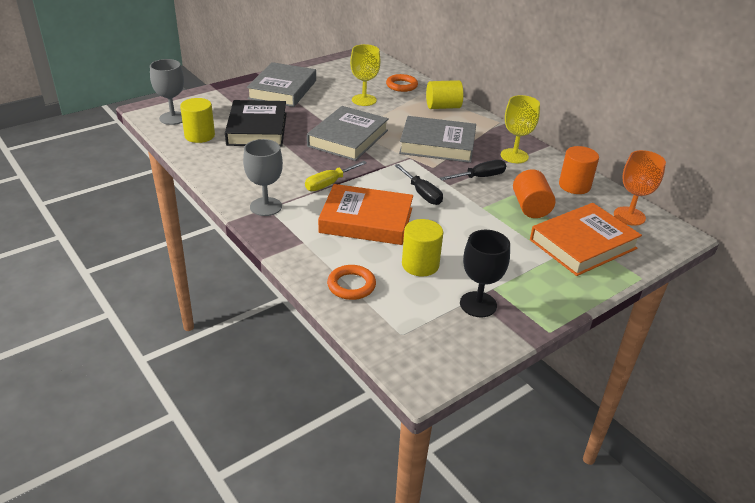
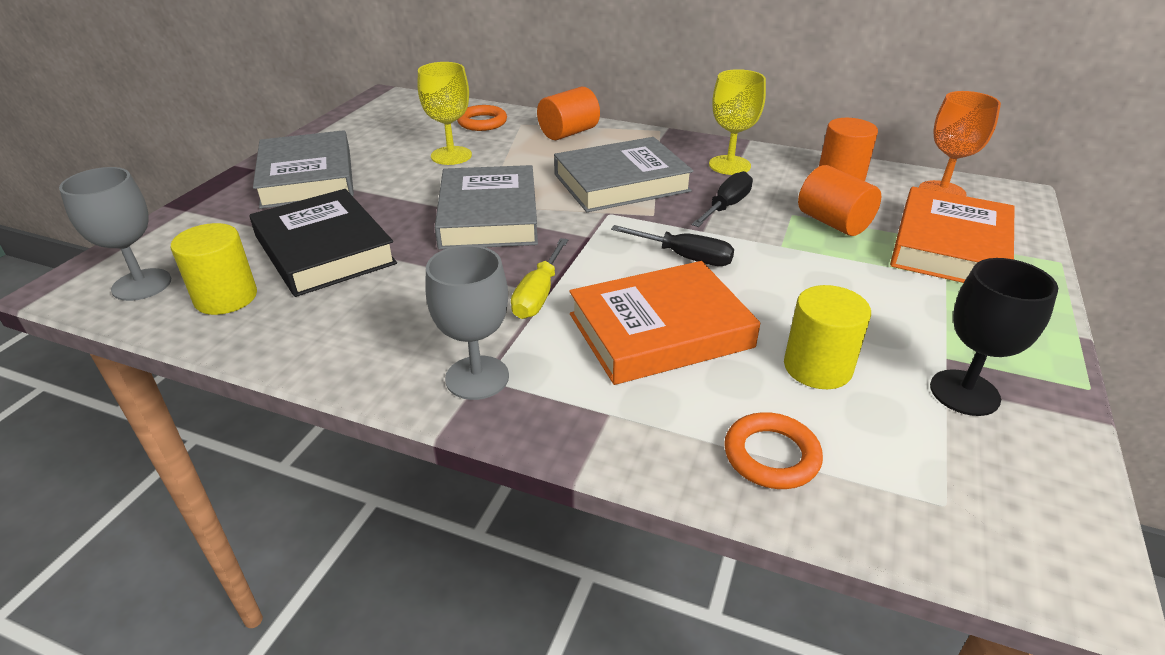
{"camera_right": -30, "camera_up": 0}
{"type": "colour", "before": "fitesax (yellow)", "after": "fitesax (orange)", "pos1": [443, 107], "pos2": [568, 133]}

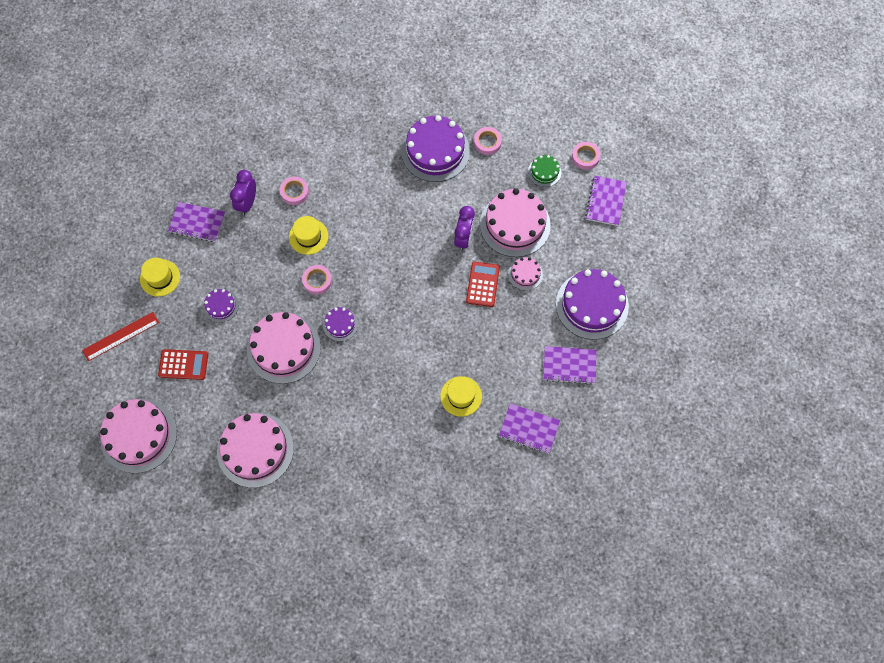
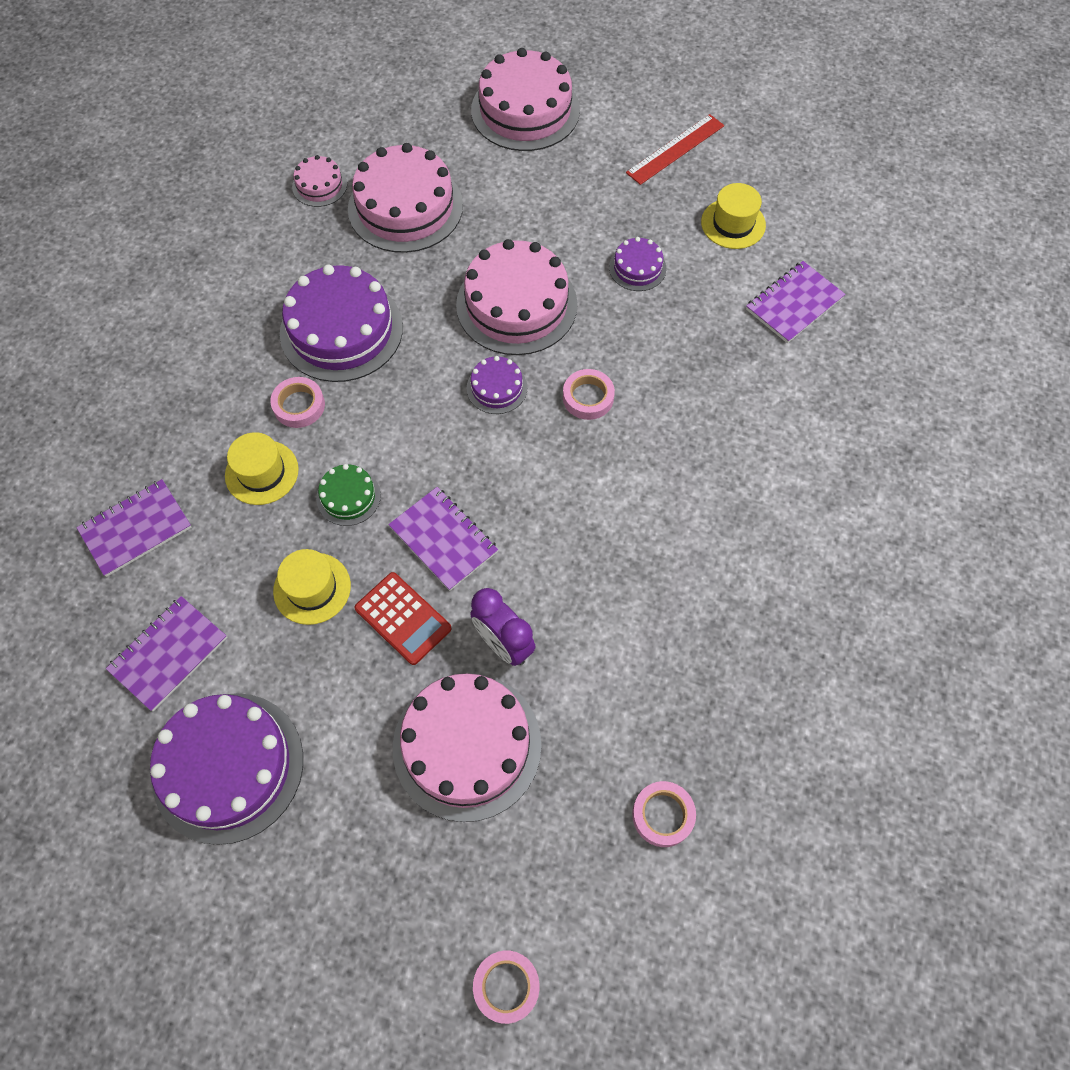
{"camera_right": 125, "camera_up": -5}
{"type": "missing", "before": "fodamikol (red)", "pos1": [183, 365]}
{"type": "missing", "before": "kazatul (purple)", "pos1": [247, 203]}
{"type": "relocated", "before": "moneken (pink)", "pos1": [294, 192], "pos2": [299, 405]}
{"type": "relocated", "before": "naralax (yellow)", "pos1": [308, 236], "pos2": [312, 588]}
{"type": "relocated", "before": "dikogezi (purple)", "pos1": [435, 151], "pos2": [341, 330]}
{"type": "relocated", "before": "dikogezi (pink)", "pos1": [525, 274], "pos2": [319, 185]}
{"type": "relocated", "before": "dikogezi (green)", "pos1": [544, 172], "pos2": [348, 496]}
{"type": "relocated", "before": "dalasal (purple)", "pos1": [606, 201], "pos2": [443, 540]}
{"type": "spun", "before": "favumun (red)", "pos1": [121, 336], "pos2": [675, 149], "turn": 45}

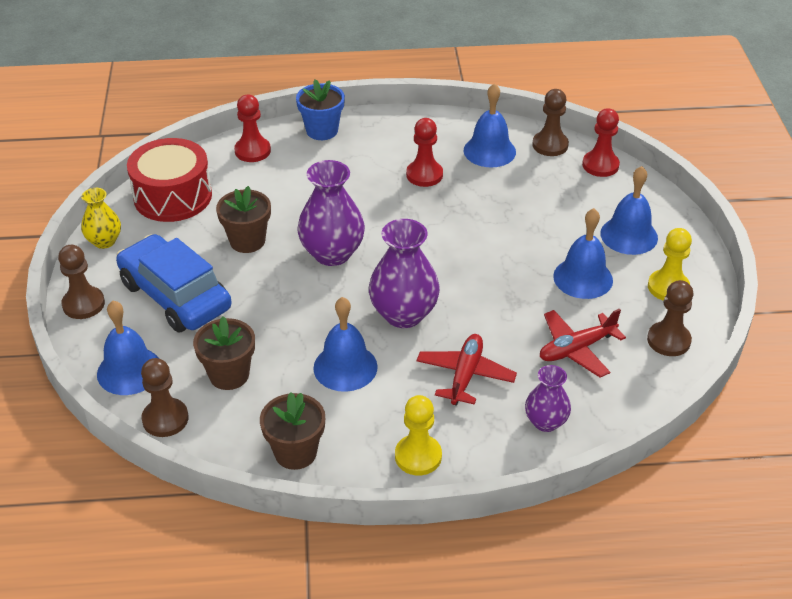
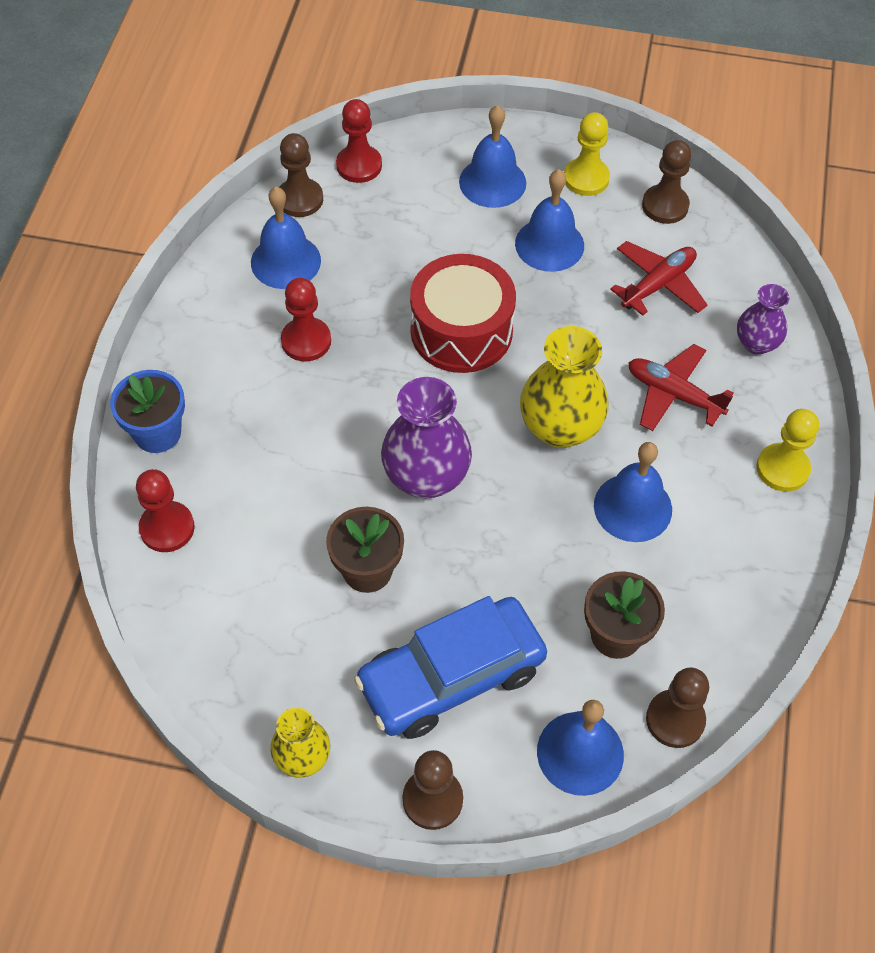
{"camera_right": -75, "camera_up": 15}
{"type": "missing", "before": "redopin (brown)", "pos1": [295, 452]}
{"type": "relocated", "before": "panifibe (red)", "pos1": [173, 196], "pos2": [461, 331]}
{"type": "colour", "before": "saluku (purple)", "after": "saluku (yellow)", "pos1": [403, 314], "pos2": [560, 428]}
{"type": "spun", "before": "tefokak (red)", "pos1": [576, 349], "pos2": [658, 285], "turn": -120}

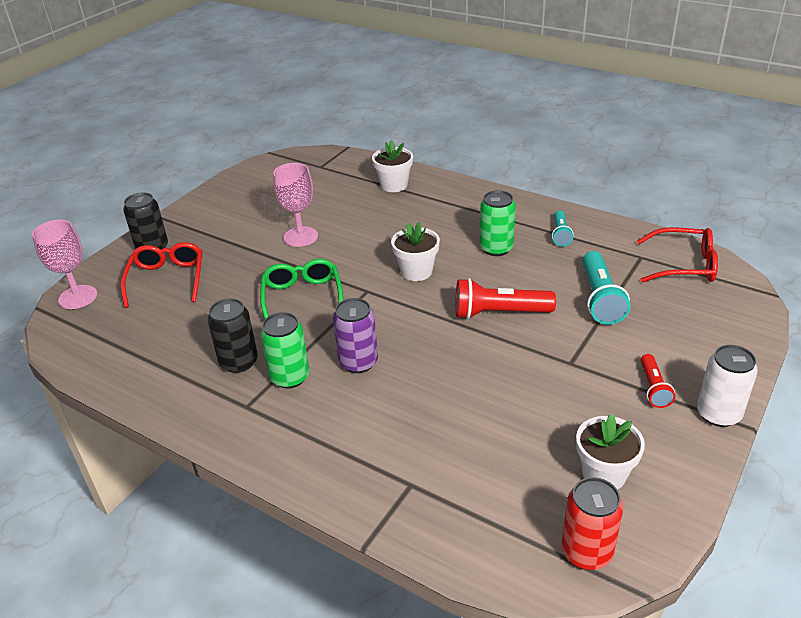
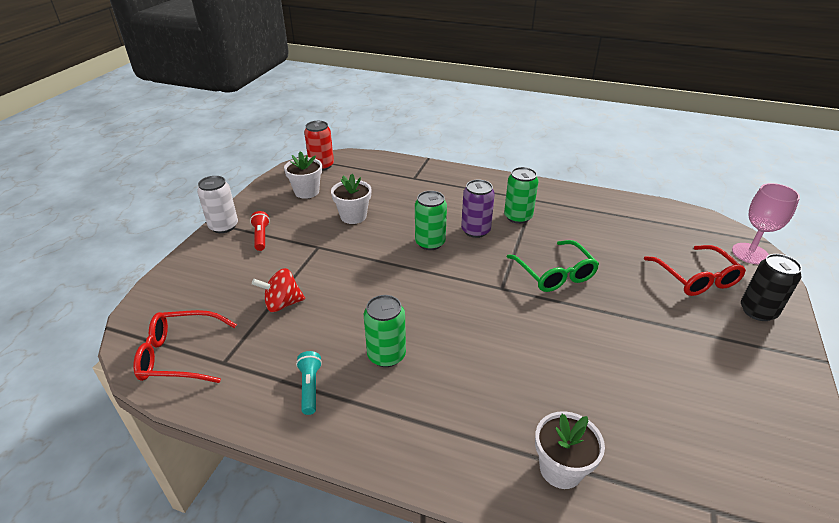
{"camera_right": 165, "camera_up": 0}
{"type": "missing", "before": "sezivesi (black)", "pos1": [239, 362]}
{"type": "missing", "before": "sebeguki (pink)", "pos1": [300, 237]}
{"type": "missing", "before": "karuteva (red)", "pos1": [499, 313]}
{"type": "appeared", "after": "sezivesi (green)", "pos2": [430, 243]}
{"type": "relocated", "before": "redopin (white)", "pos1": [416, 271], "pos2": [353, 216]}
{"type": "exchanged", "before": "karuteva (turquoise)", "after": "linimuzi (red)", "pos1": [600, 298], "pos2": [282, 304]}

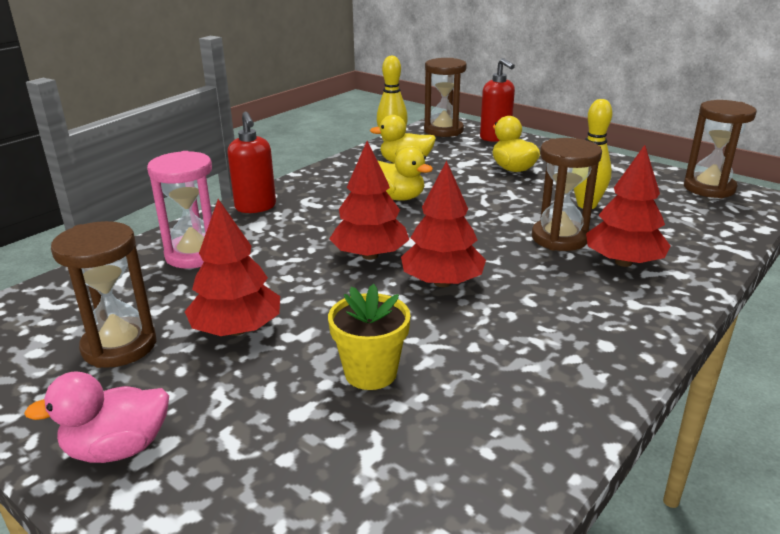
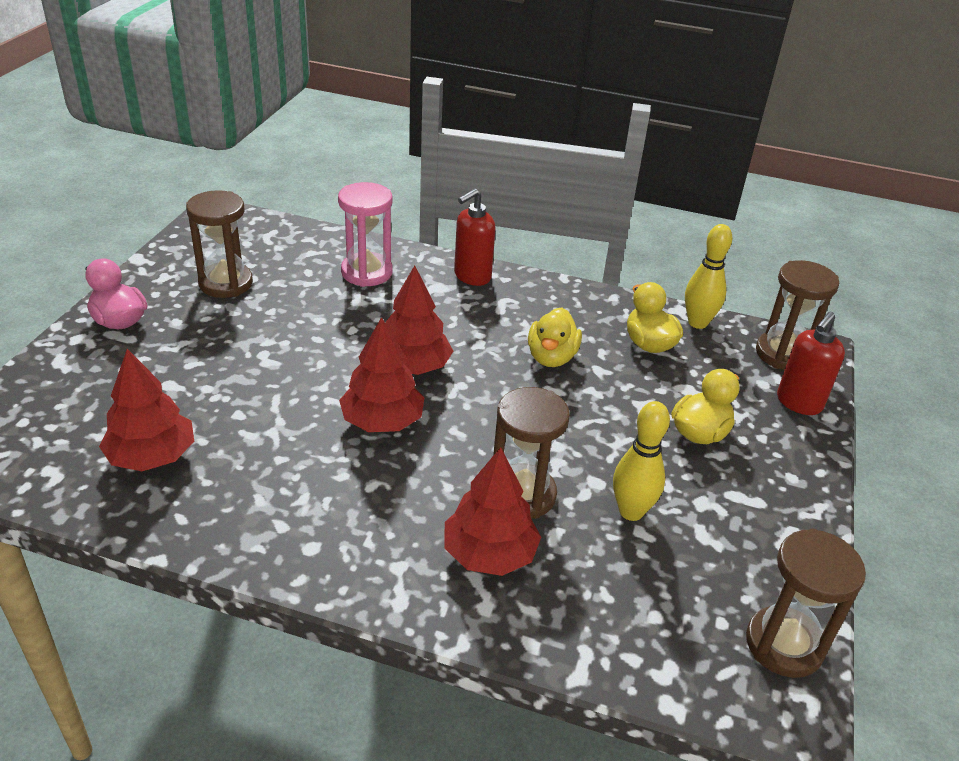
{"camera_right": 65, "camera_up": 10}
{"type": "missing", "before": "redopin (yellow)", "pos1": [370, 373]}
{"type": "relocated", "before": "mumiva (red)", "pos1": [237, 329], "pos2": [152, 456]}

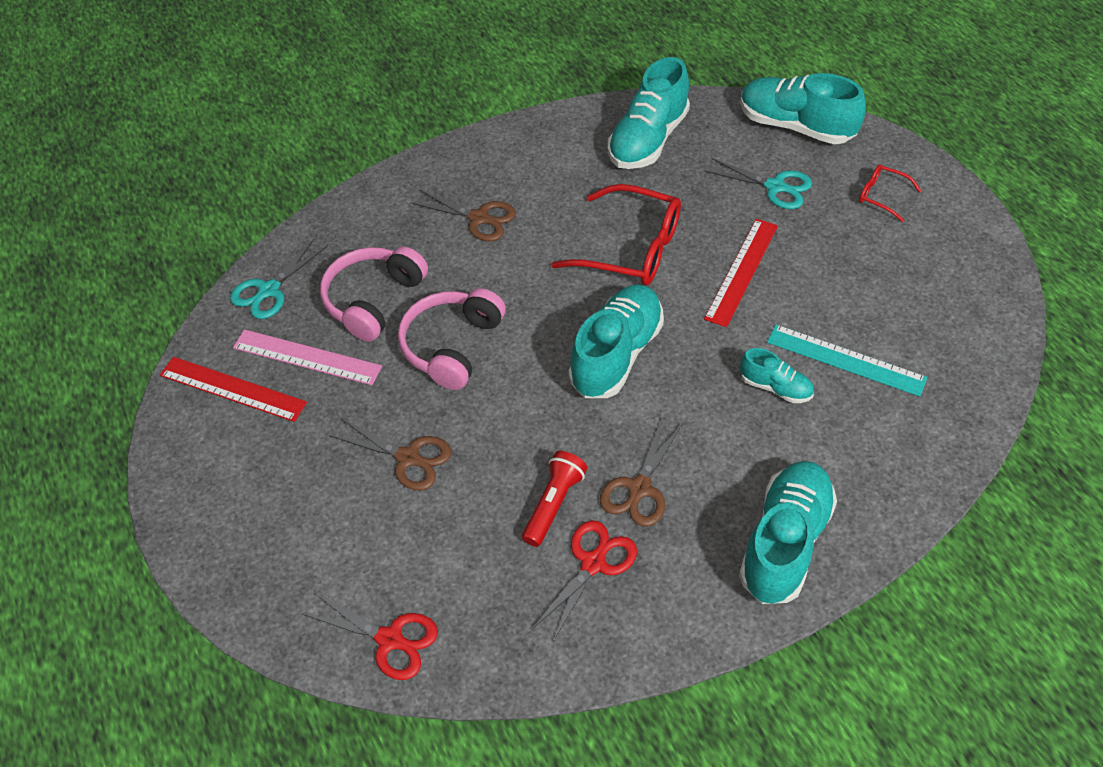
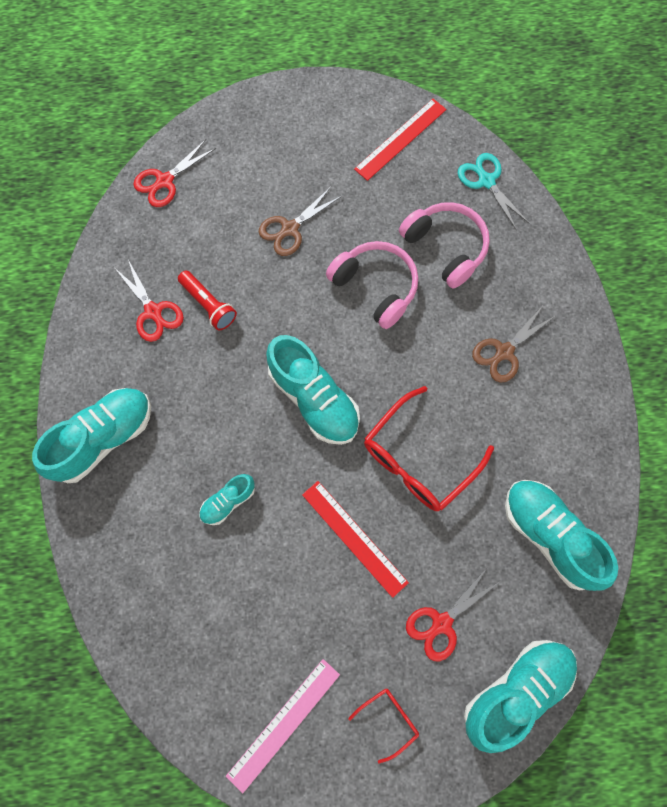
{"camera_right": 110, "camera_up": 20}
{"type": "missing", "before": "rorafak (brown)", "pos1": [639, 488]}
{"type": "missing", "before": "favumun (turquoise)", "pos1": [845, 360]}
{"type": "relocated", "before": "favumun (pink)", "pos1": [307, 357], "pos2": [284, 724]}
{"type": "colour", "before": "rorafak (turquoise)", "after": "rorafak (red)", "pos1": [775, 187], "pos2": [441, 623]}
{"type": "spun", "before": "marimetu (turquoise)", "pos1": [784, 542], "pos2": [103, 438], "turn": -90}

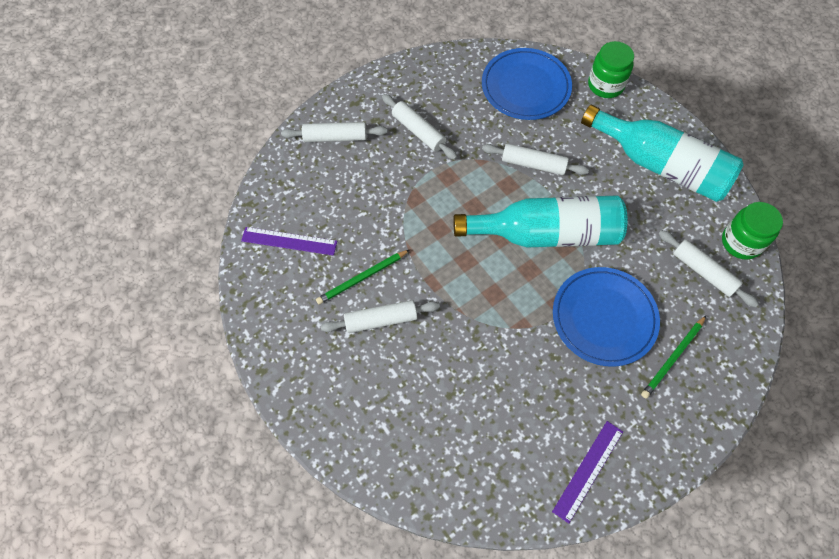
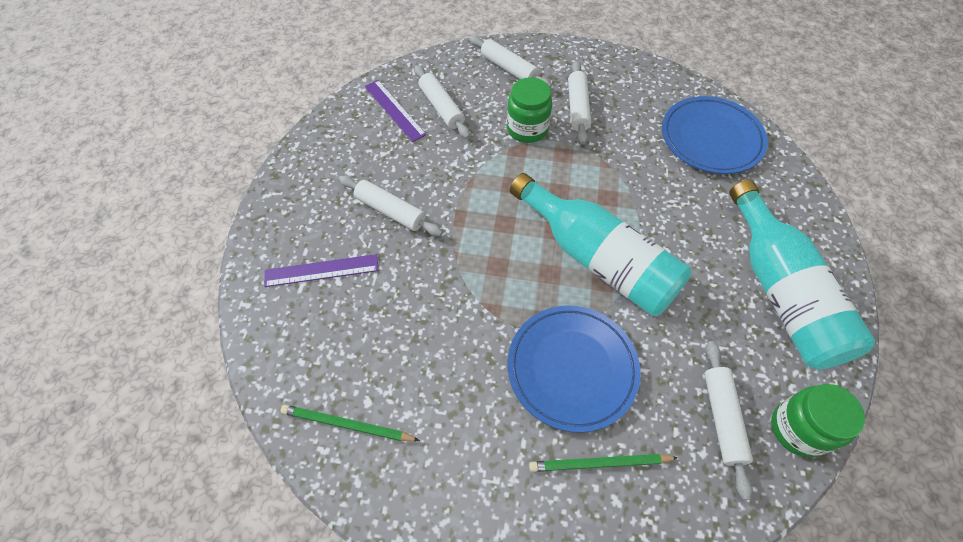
{"camera_right": 45, "camera_up": -5}
{"type": "relocated", "before": "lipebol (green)", "pos1": [362, 278], "pos2": [347, 425]}
{"type": "relocated", "before": "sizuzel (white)", "pos1": [533, 164], "pos2": [441, 107]}
{"type": "relocated", "before": "favumun (purple)", "pos1": [588, 471], "pos2": [321, 271]}
{"type": "relocated", "before": "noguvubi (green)", "pos1": [605, 85], "pos2": [527, 129]}

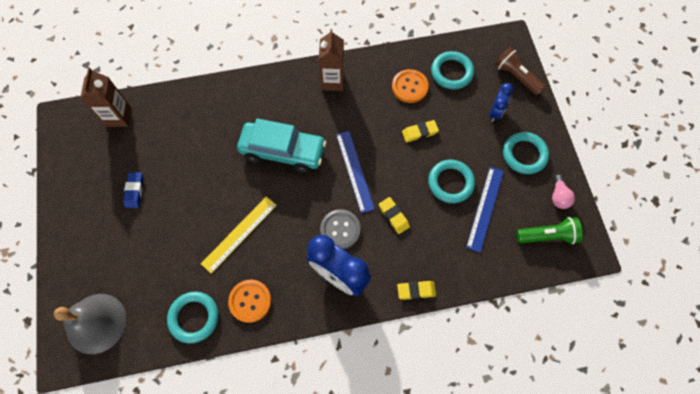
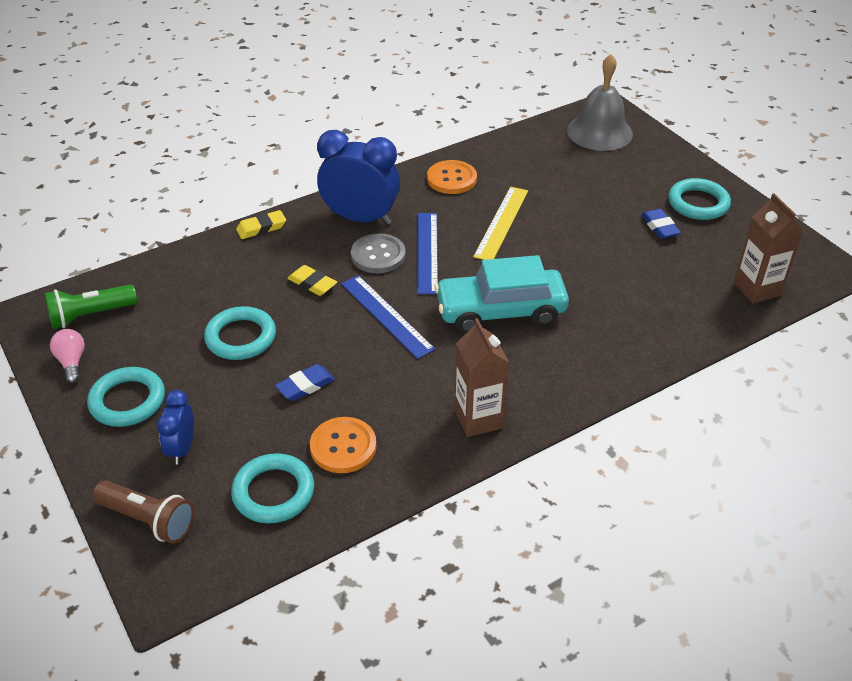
{"camera_right": 160, "camera_up": -25}
{"type": "relocated", "before": "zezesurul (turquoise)", "pos1": [194, 317], "pos2": [698, 203]}
{"type": "relocated", "before": "favumun (blue)", "pos1": [485, 208], "pos2": [427, 252]}
{"type": "colour", "before": "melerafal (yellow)", "after": "melerafal (blue)", "pos1": [419, 132], "pos2": [305, 386]}

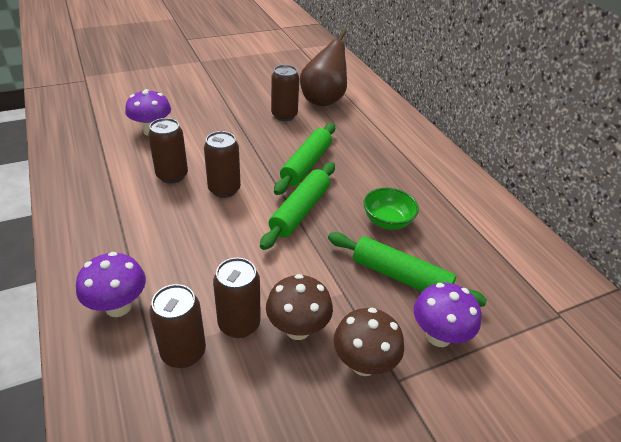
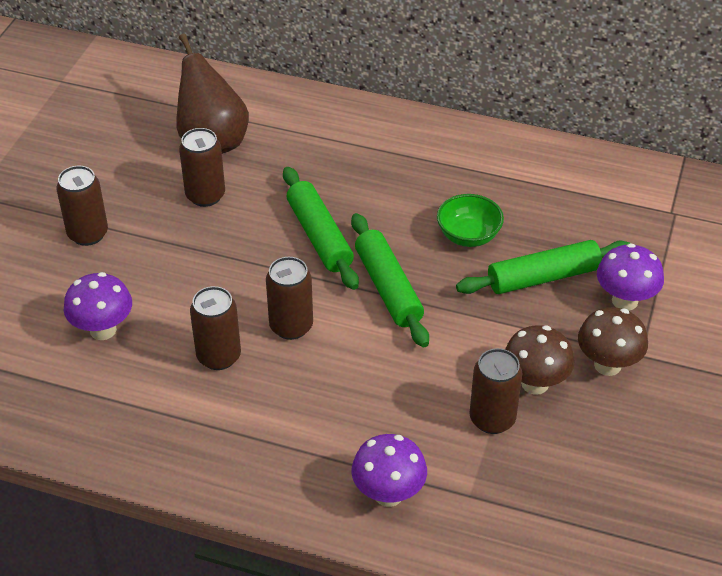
{"camera_right": -45, "camera_up": 5}
{"type": "relocated", "before": "sezivesi (brown)", "pos1": [183, 352], "pos2": [88, 234]}

